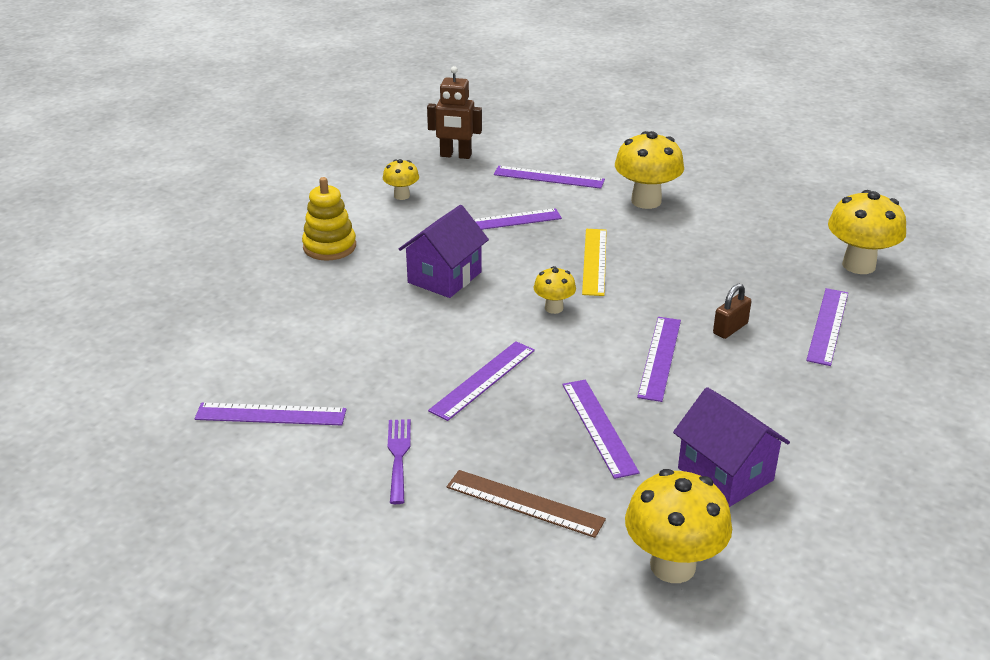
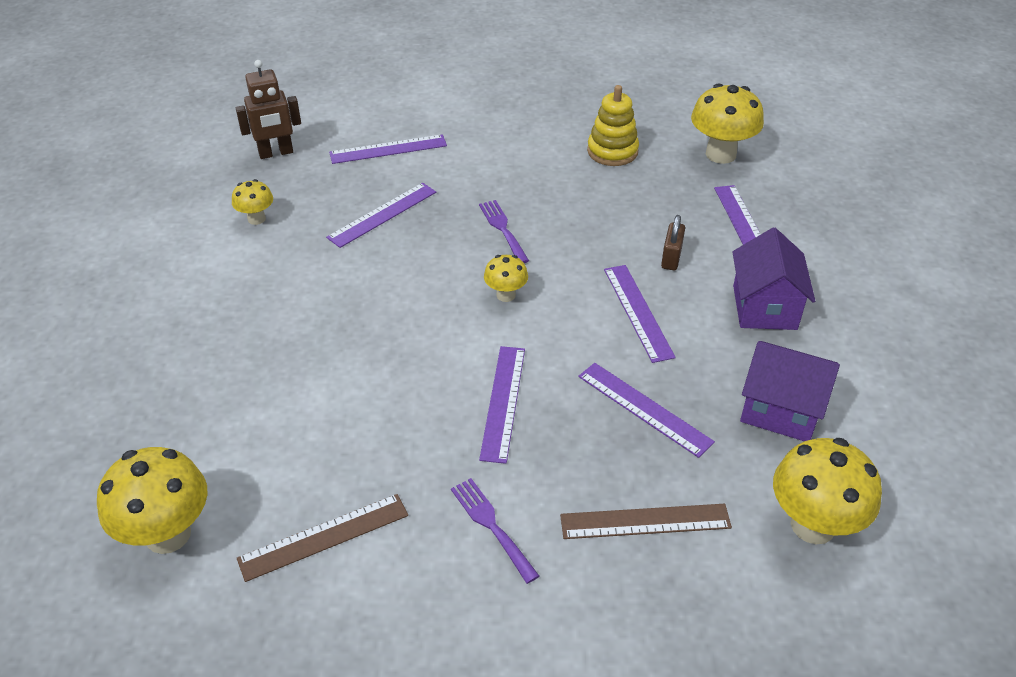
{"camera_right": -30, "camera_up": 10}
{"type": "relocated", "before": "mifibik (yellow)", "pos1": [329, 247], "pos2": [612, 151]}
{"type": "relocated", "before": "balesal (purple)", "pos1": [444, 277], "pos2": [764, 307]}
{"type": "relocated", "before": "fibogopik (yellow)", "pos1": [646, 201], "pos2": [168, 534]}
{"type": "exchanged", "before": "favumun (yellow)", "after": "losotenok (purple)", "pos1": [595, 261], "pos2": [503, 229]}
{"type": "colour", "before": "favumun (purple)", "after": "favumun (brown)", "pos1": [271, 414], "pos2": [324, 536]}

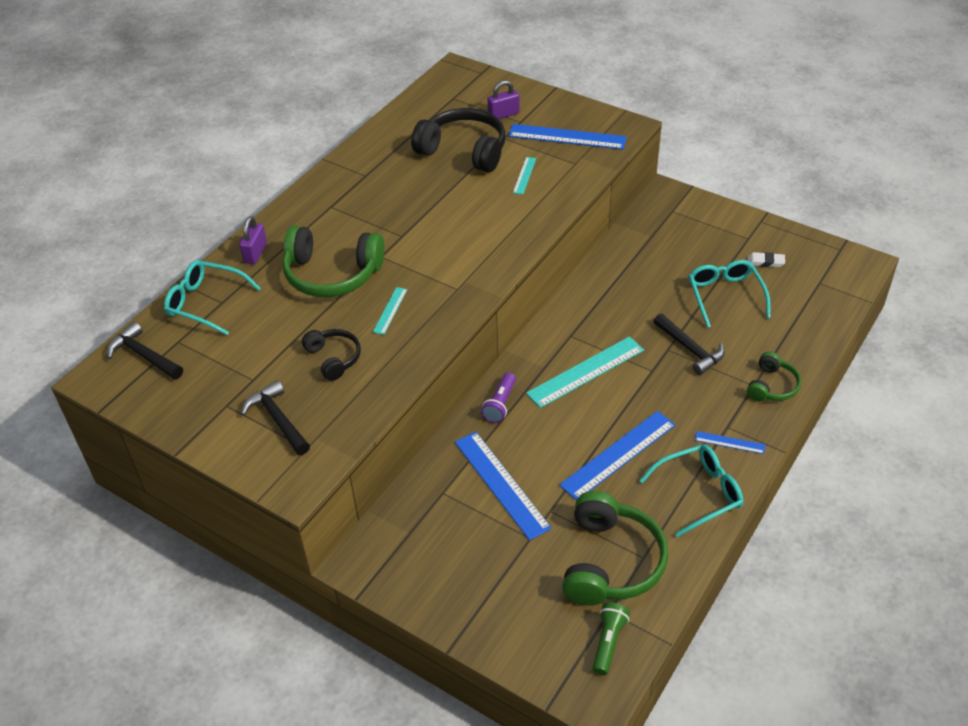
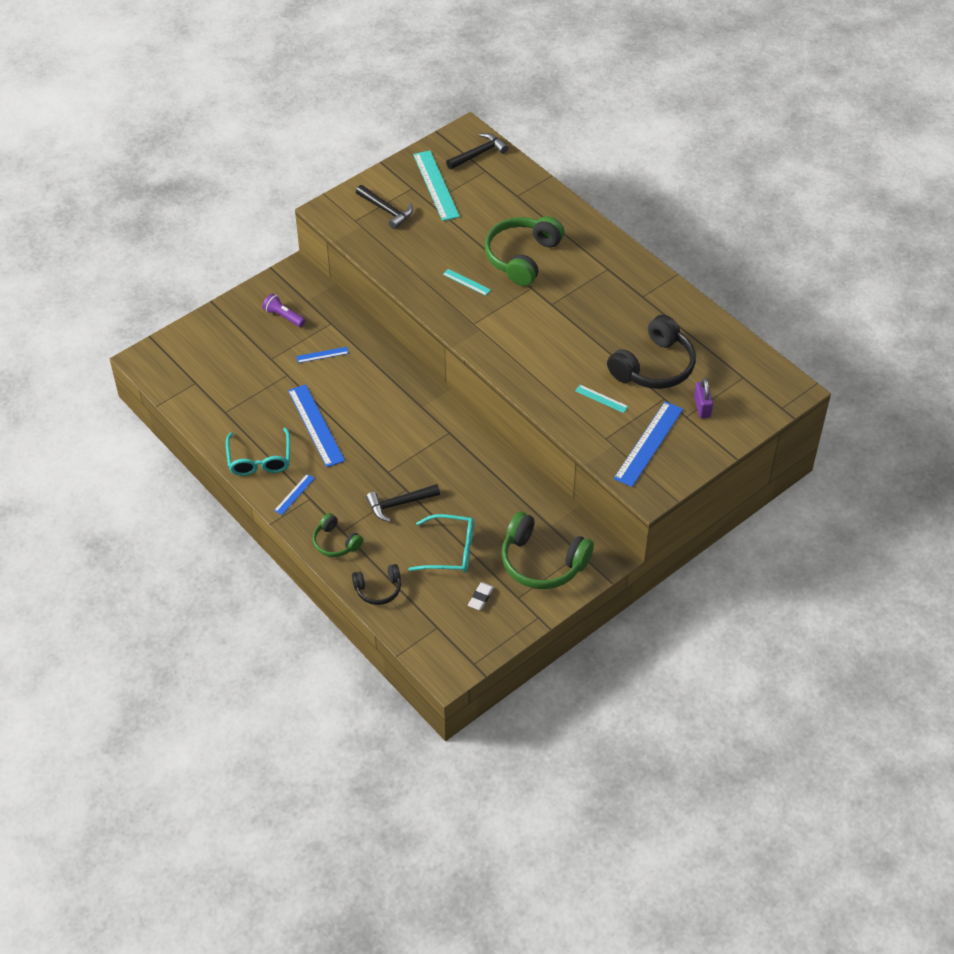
{"camera_right": 105, "camera_up": 5}
{"type": "missing", "before": "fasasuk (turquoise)", "pos1": [206, 303]}
{"type": "missing", "before": "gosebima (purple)", "pos1": [255, 253]}
{"type": "missing", "before": "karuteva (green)", "pos1": [608, 642]}
{"type": "relocated", "before": "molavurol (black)", "pos1": [333, 358], "pos2": [378, 589]}
{"type": "relocated", "before": "karuteva (purple)", "pos1": [500, 404], "pos2": [283, 316]}
{"type": "relocated", "before": "favumun (turquoise)", "pos1": [585, 371], "pos2": [436, 185]}
{"type": "relocated", "before": "molavurol (green)", "pos1": [610, 562], "pos2": [542, 562]}
{"type": "spun", "before": "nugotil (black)", "pos1": [278, 419], "pos2": [386, 210], "turn": 60}
{"type": "size", "before": "favumun (blue)", "pos1": [501, 484], "pos2": [322, 355], "scale": 0.49}

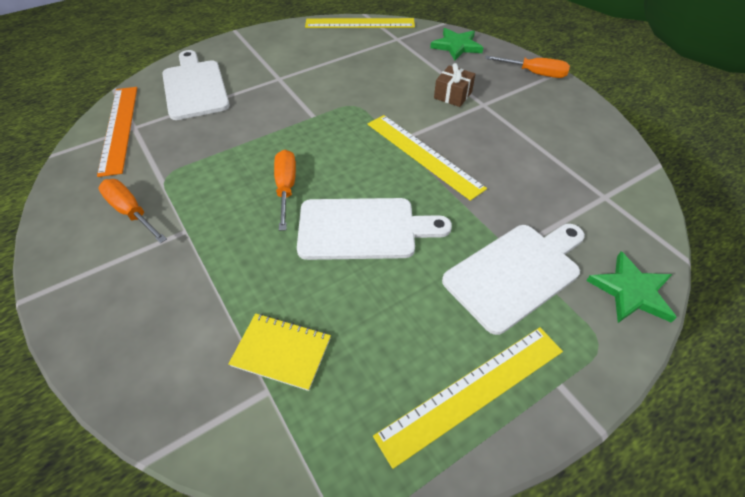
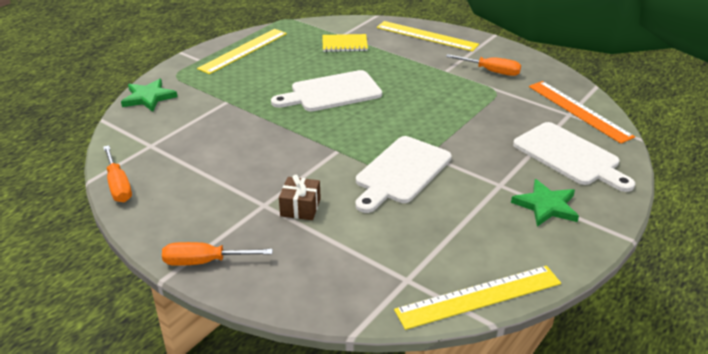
{"camera_right": 160, "camera_up": -15}
{"type": "relocated", "before": "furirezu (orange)", "pos1": [286, 188], "pos2": [118, 185]}
{"type": "relocated", "before": "favumun (yellow)", "pos1": [423, 155], "pos2": [426, 36]}
{"type": "relocated", "before": "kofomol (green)", "pos1": [456, 46], "pos2": [546, 206]}
{"type": "relocated", "before": "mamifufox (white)", "pos1": [516, 273], "pos2": [401, 172]}

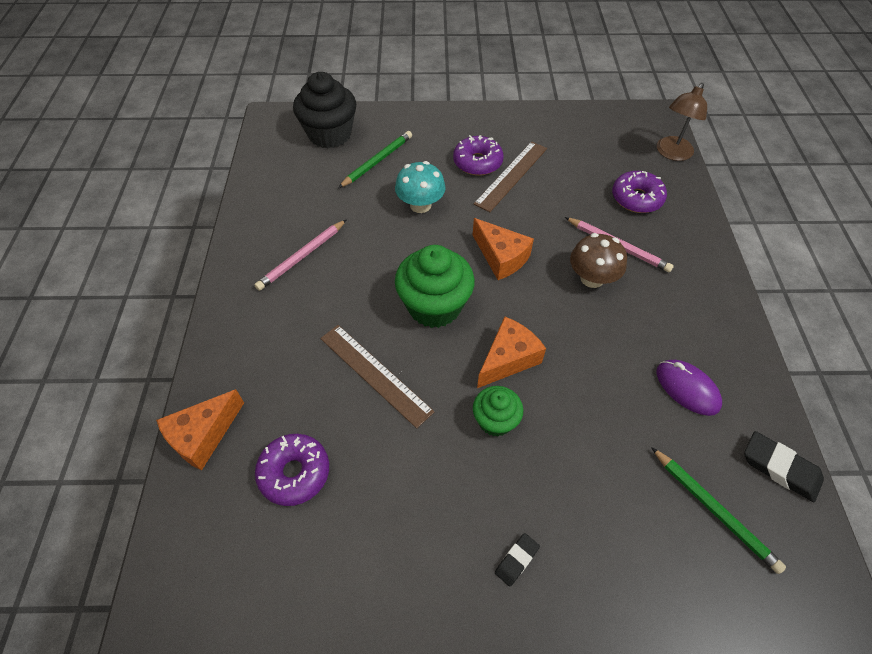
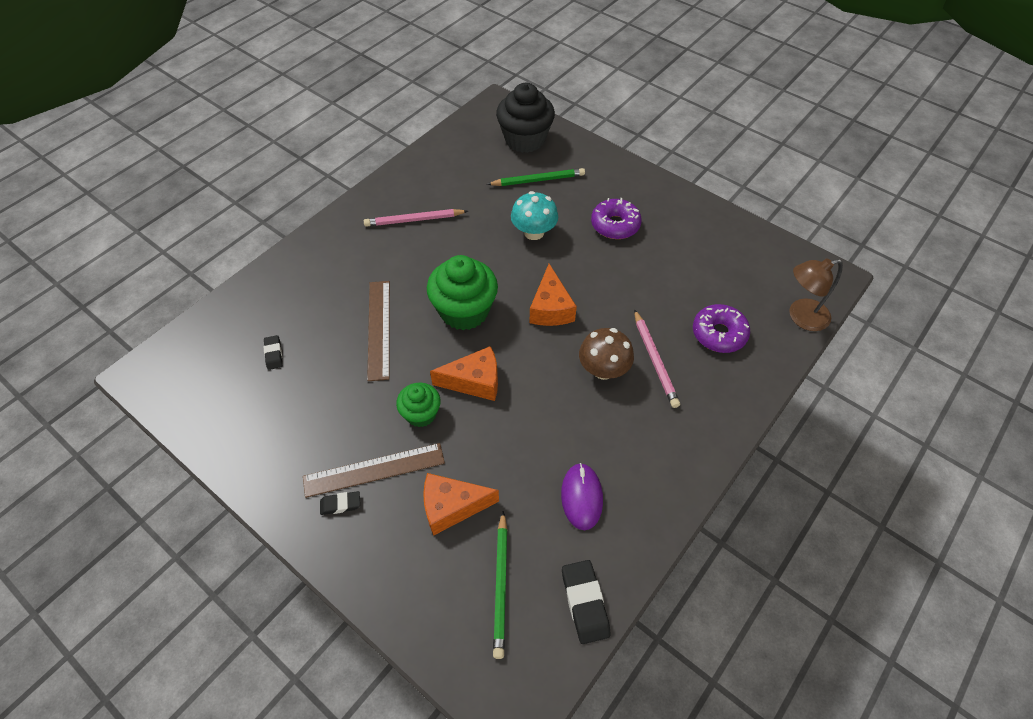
{"camera_right": 40, "camera_up": 0}
{"type": "relocated", "before": "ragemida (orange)", "pos1": [203, 436], "pos2": [452, 507]}
{"type": "relocated", "before": "favumun (brown)", "pos1": [511, 175], "pos2": [374, 470]}
{"type": "exchanged", "before": "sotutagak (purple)", "after": "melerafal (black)", "pos1": [294, 473], "pos2": [274, 354]}

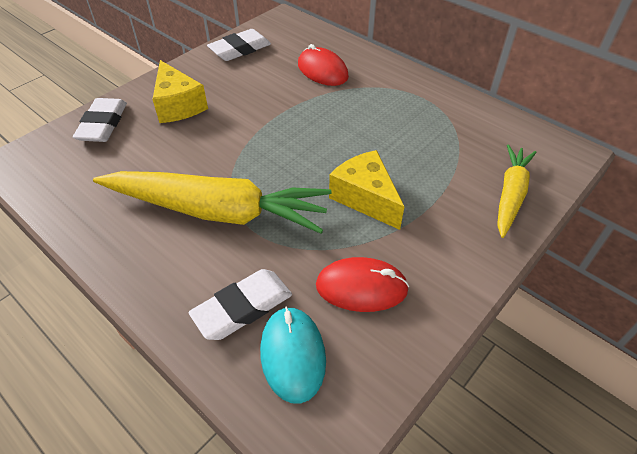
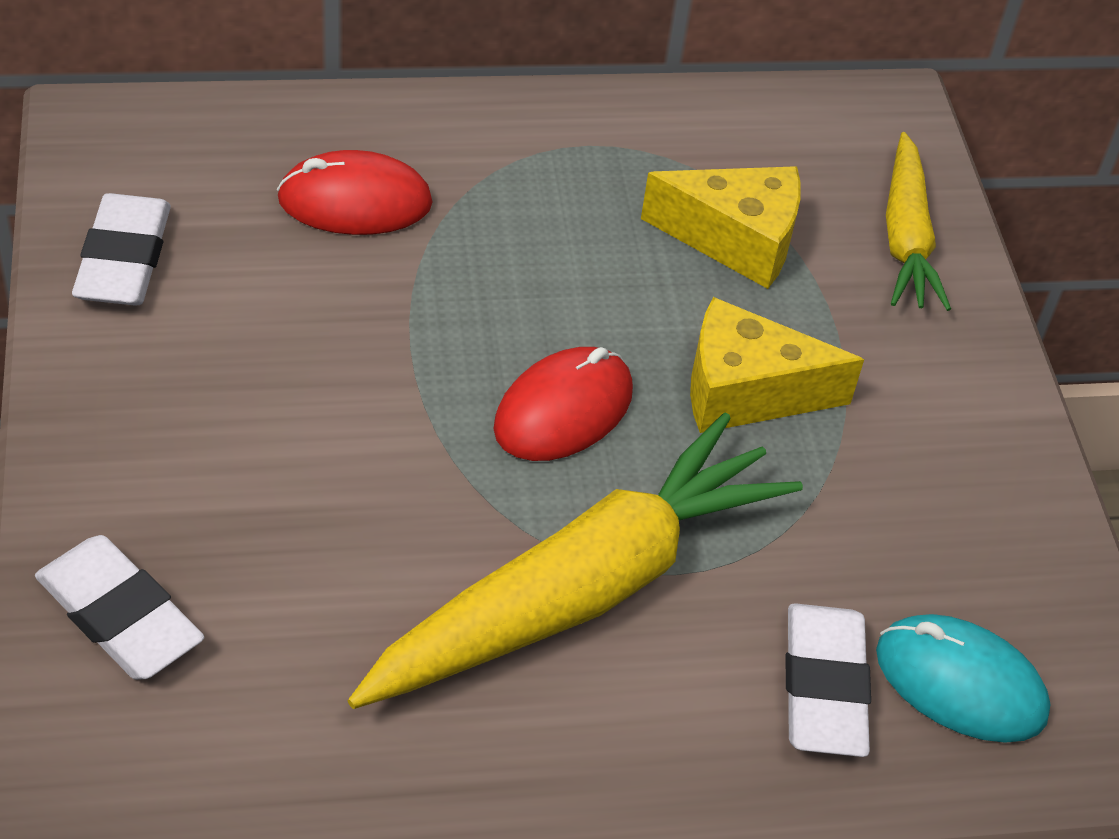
{"camera_right": -55, "camera_up": 0}
{"type": "relocated", "before": "ragemida (yellow)", "pos1": [178, 105], "pos2": [735, 240]}
{"type": "relocated", "before": "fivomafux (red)", "pos1": [361, 287], "pos2": [563, 410]}
{"type": "spun", "before": "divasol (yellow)", "pos1": [510, 195], "pos2": [906, 238], "turn": -150}

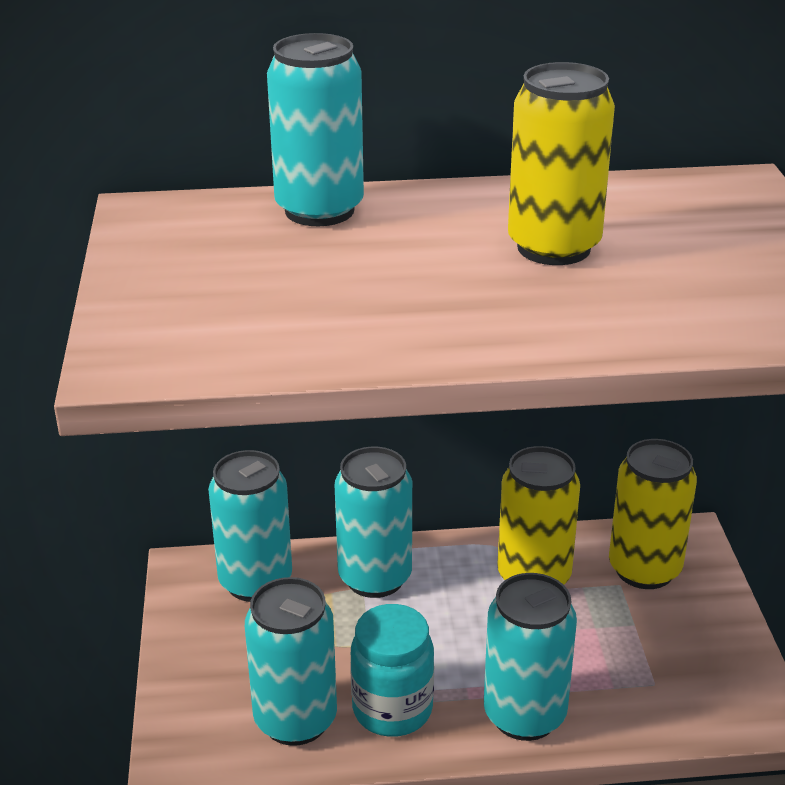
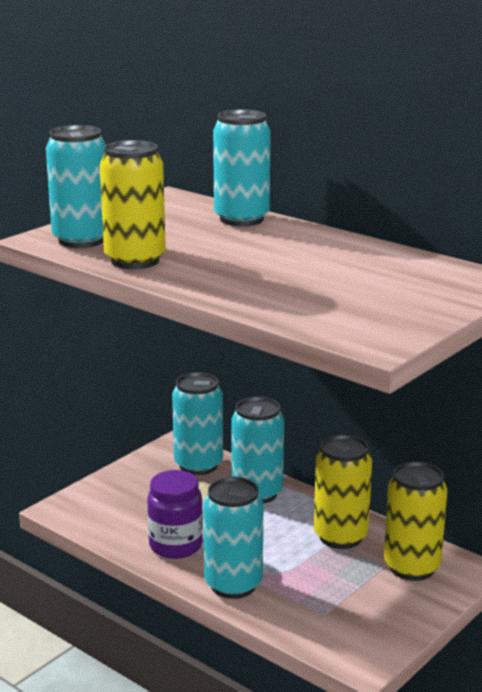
{"camera_right": 45, "camera_up": -10}
{"type": "relocated", "before": "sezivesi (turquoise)", "pos1": [295, 720], "pos2": [81, 240]}
{"type": "relocated", "before": "sezivesi (yellow)", "pos1": [553, 247], "pos2": [135, 261]}
{"type": "colour", "before": "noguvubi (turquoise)", "after": "noguvubi (purple)", "pos1": [392, 709], "pos2": [176, 546]}

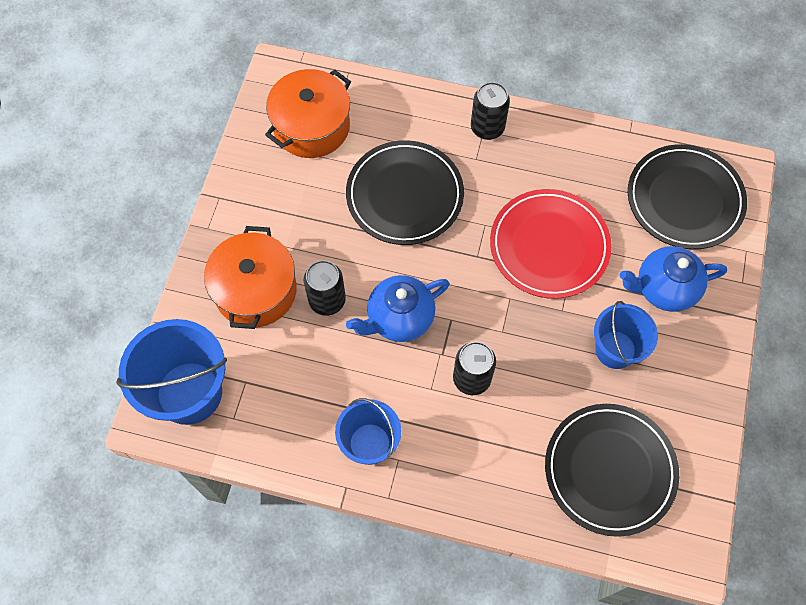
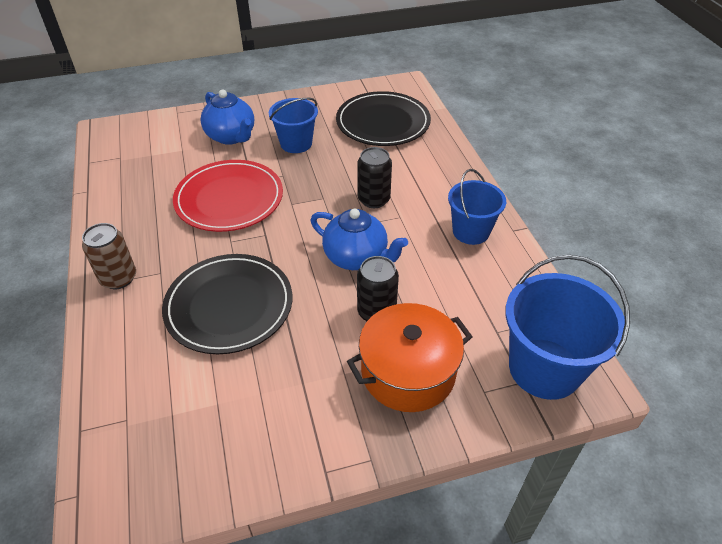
{"camera_right": -120, "camera_up": -20}
{"type": "missing", "before": "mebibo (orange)", "pos1": [311, 126]}
{"type": "missing", "before": "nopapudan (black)", "pos1": [684, 199]}
{"type": "colour", "before": "sezivesi (black)", "after": "sezivesi (brown)", "pos1": [487, 128], "pos2": [118, 278]}

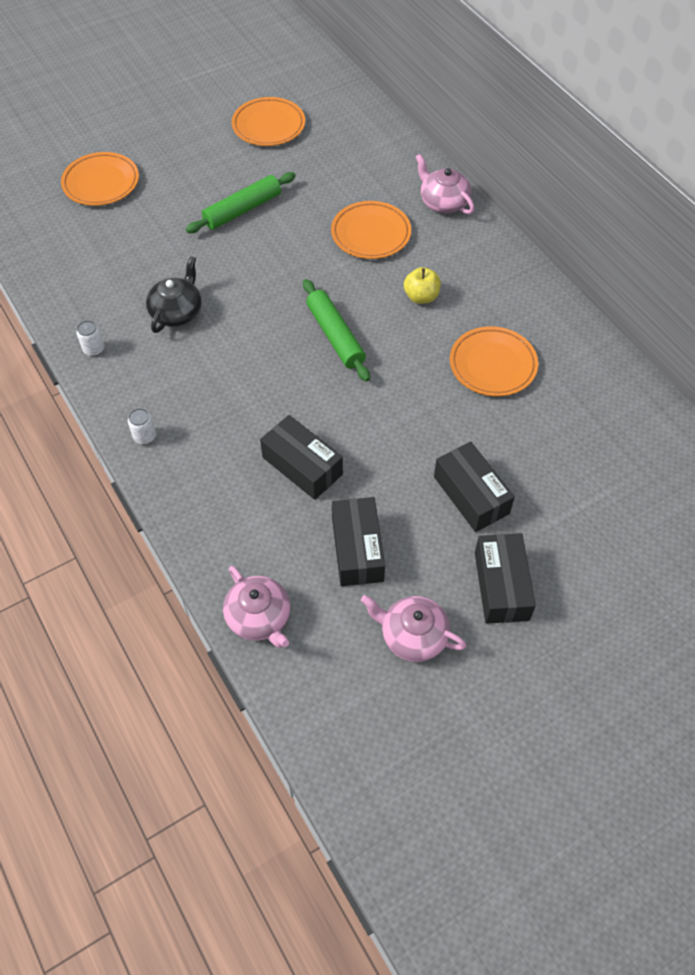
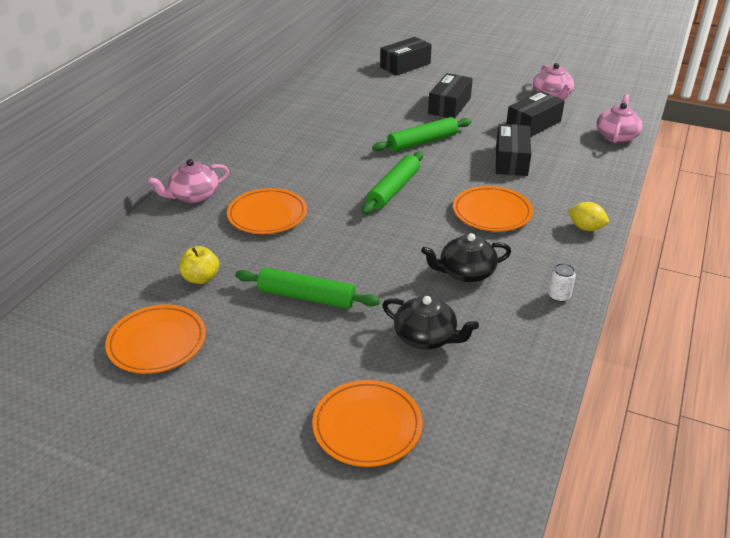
{"camera_right": -125, "camera_up": -20}
{"type": "appeared", "after": "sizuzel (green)", "pos2": [422, 142]}
{"type": "appeared", "after": "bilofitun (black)", "pos2": [426, 337]}
{"type": "relocated", "before": "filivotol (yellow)", "pos1": [421, 297], "pos2": [201, 278]}
{"type": "relocated", "before": "nopapudan (orange)", "pos1": [492, 365], "pos2": [492, 213]}
{"type": "relocated", "before": "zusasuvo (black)", "pos1": [501, 586], "pos2": [405, 65]}
{"type": "exchanged", "before": "sezivesi (white)", "after": "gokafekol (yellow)", "pos1": [145, 436], "pos2": [585, 228]}
{"type": "spun", "before": "bilofitun (pink)", "pos1": [443, 202], "pos2": [194, 196], "turn": 45}

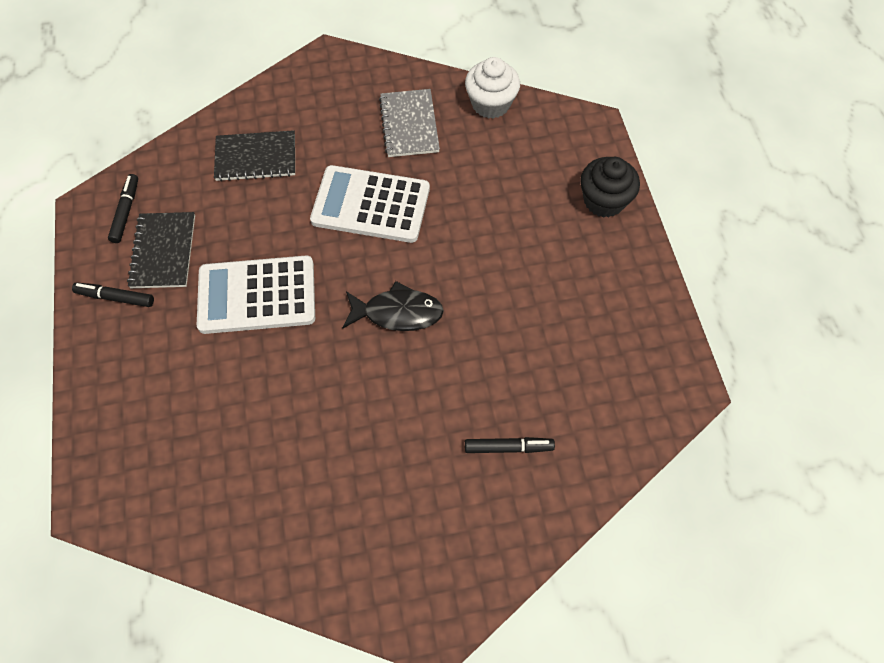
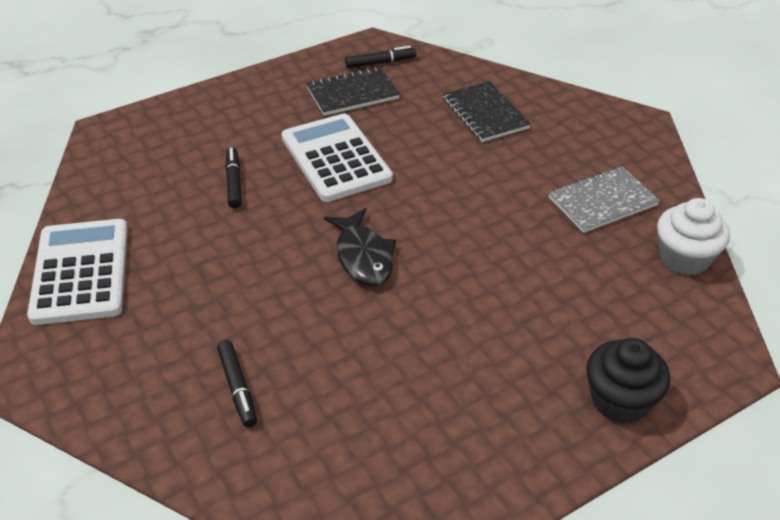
{"camera_right": 70, "camera_up": -20}
{"type": "relocated", "before": "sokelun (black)", "pos1": [115, 297], "pos2": [234, 182]}
{"type": "relocated", "before": "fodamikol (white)", "pos1": [371, 205], "pos2": [80, 272]}

